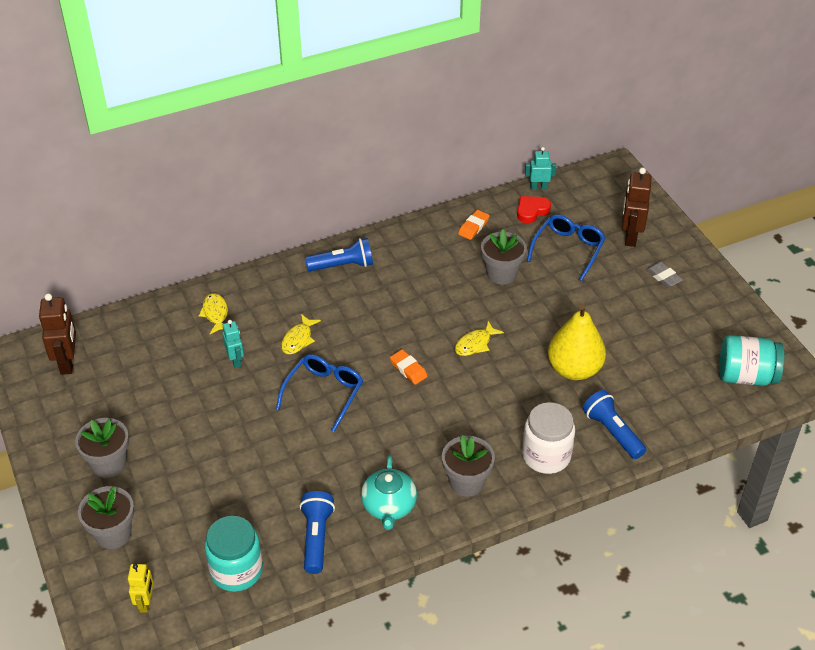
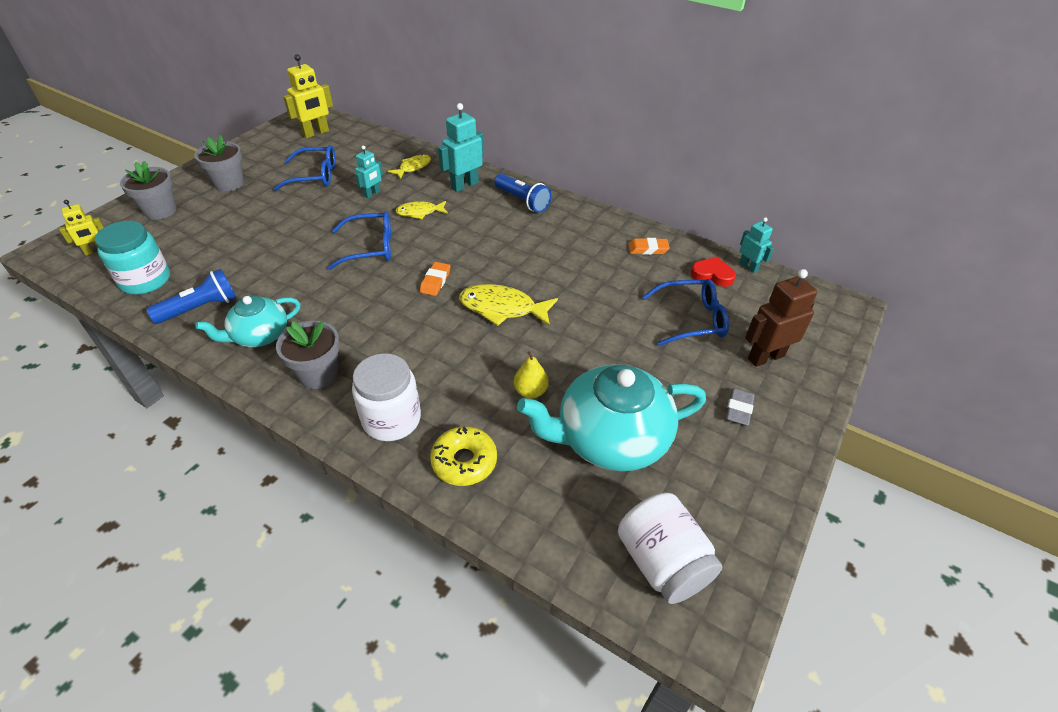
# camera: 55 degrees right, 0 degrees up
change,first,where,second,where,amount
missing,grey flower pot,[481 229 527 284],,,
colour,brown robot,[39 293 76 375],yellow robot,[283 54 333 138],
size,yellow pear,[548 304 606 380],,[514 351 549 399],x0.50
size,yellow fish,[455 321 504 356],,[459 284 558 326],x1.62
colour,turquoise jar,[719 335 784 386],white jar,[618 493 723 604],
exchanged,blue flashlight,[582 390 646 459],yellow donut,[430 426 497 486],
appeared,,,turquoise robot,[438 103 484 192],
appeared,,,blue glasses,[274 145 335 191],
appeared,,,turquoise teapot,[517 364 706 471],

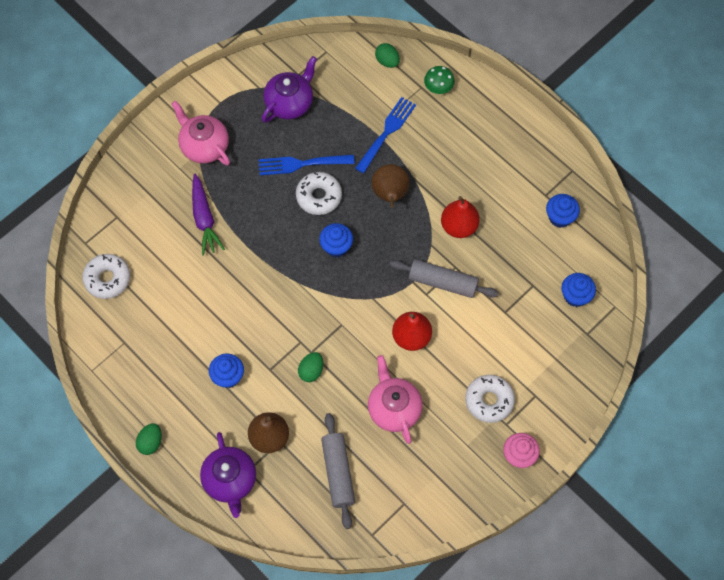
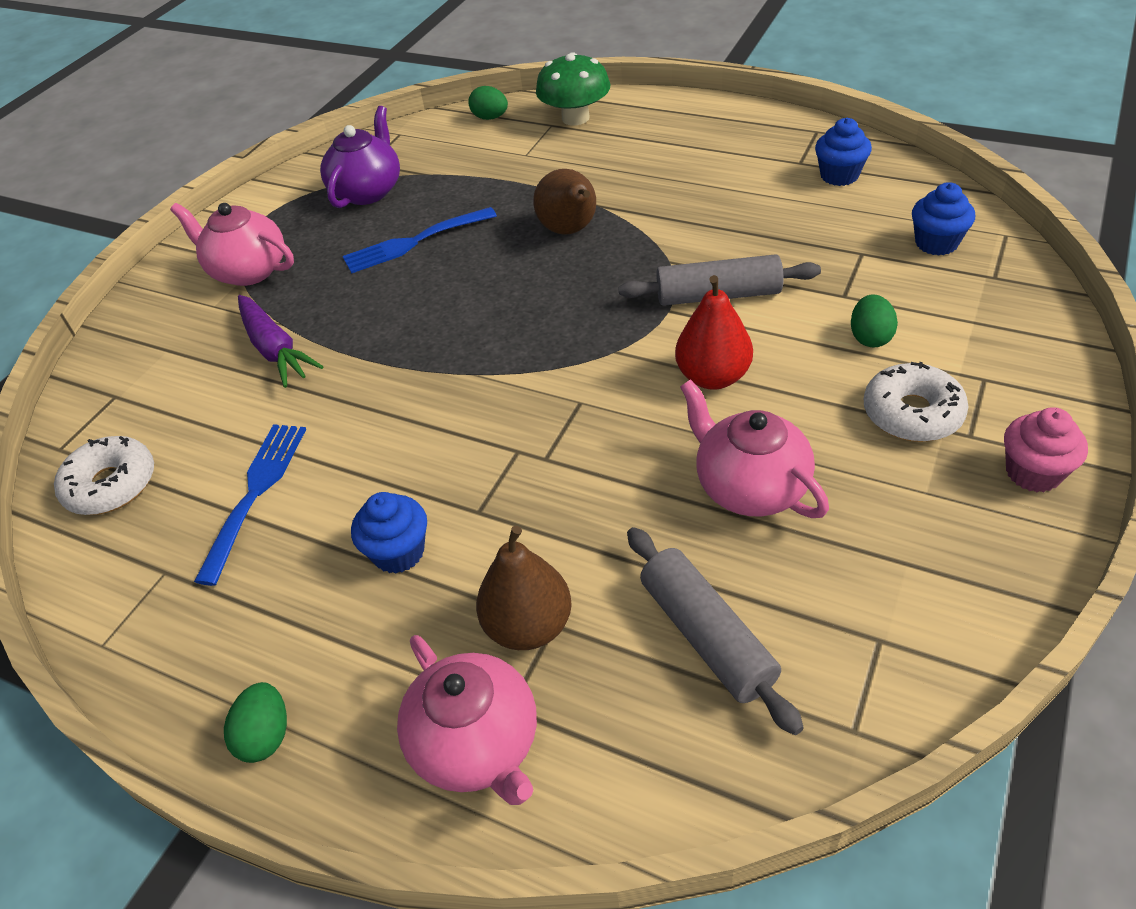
# camera: 15 degrees left, 20 degrees down
change,first,where,second,where,amount
size,green mushroom,[424 66 455 94],,[536 52 610 125],x1.63
relocated,blue fork,[355 97 416 173],,[194 424 306 586],
missing,white donut,[296 172 342 215],,,
missing,red pear,[441 196 480 238],,,
missing,blue cupcake,[319 223 353 257],,,
relocated,green egg,[298 352 323 382],,[851 294 898 347],
colour,purple teapot,[200 432 256 518],pink teapot,[397 635 537 805],

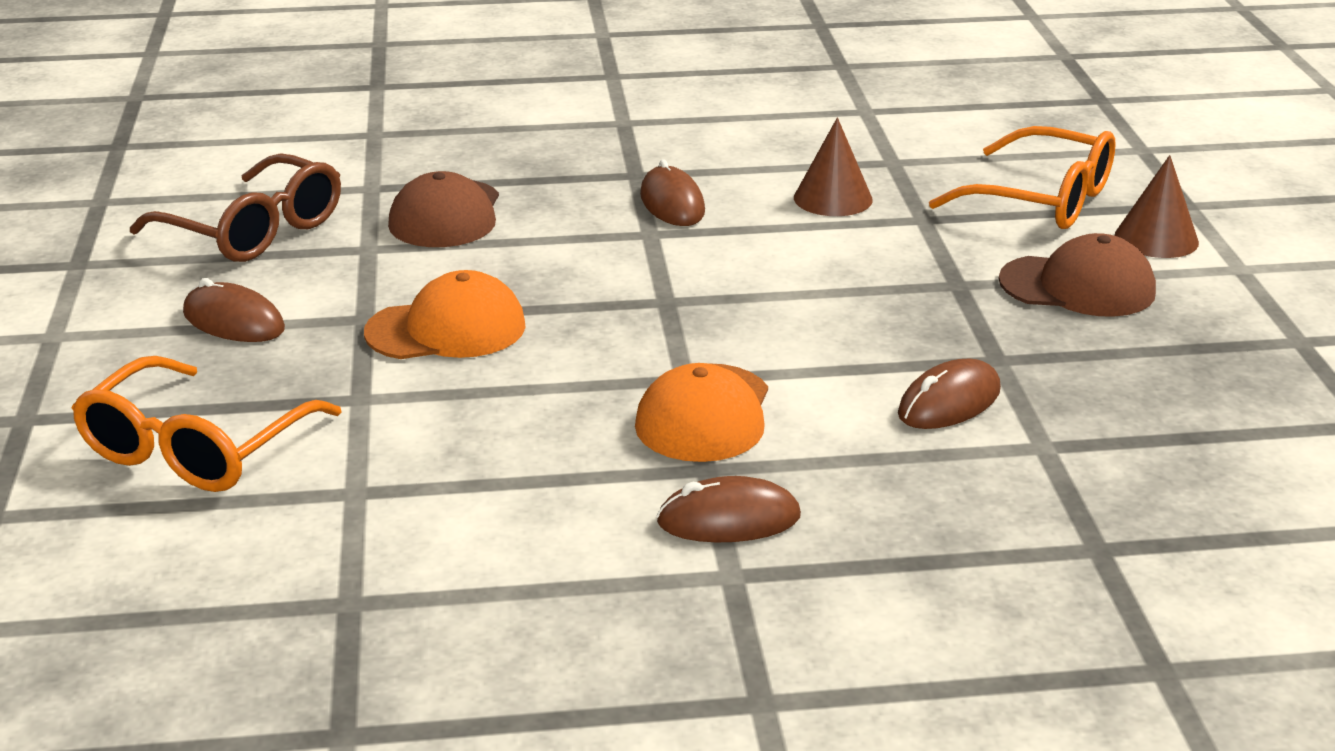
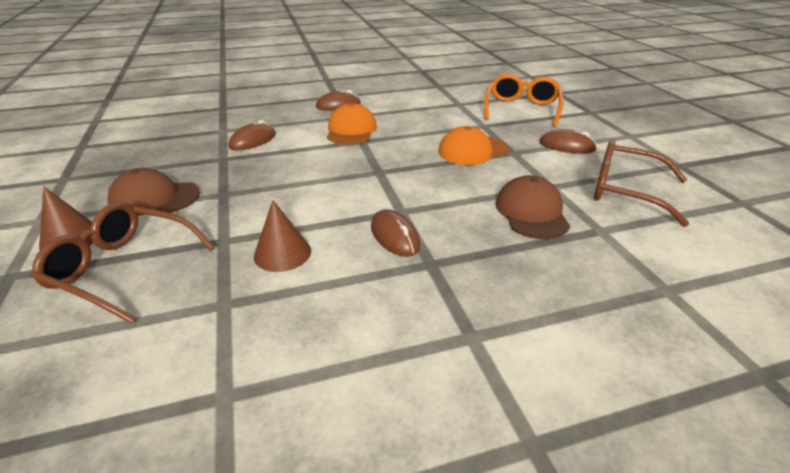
# camera: 170 degrees right, 5 degrees up
change,first,where,second,where,amount
colour,orange glasses,[929 126 1116 229],brown glasses,[31 202 215 324],

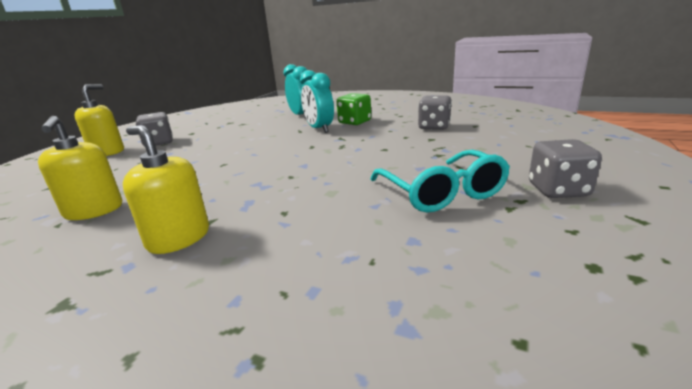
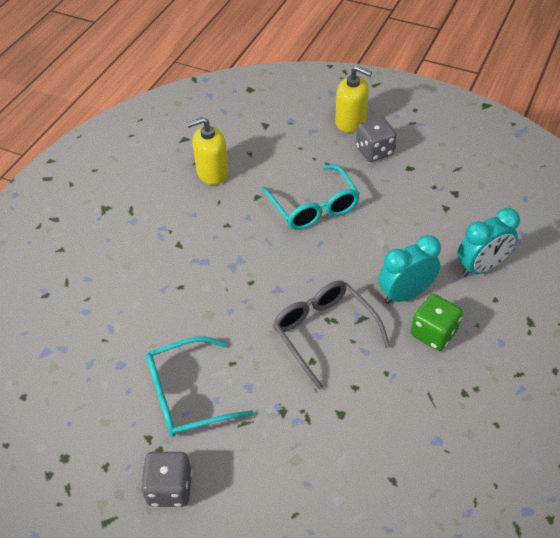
# camera: 90 degrees right, 25 degrees up
change,first,where,second,where,amount
missing,grey dice,[418 95 452 130],,,
missing,yellow soap dispenser,[123 125 209 254],,,
appeared,,,turquoise glasses,[261 164 360 230],
appeared,,,grey glasses,[273 280 390 390],

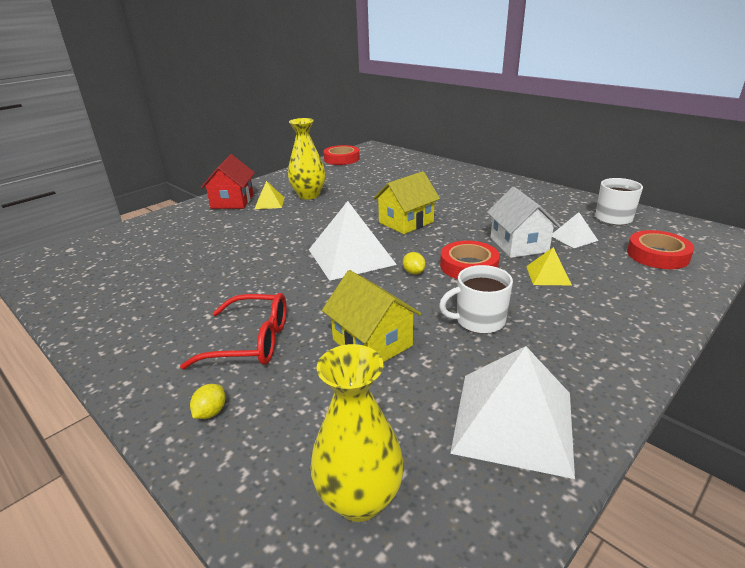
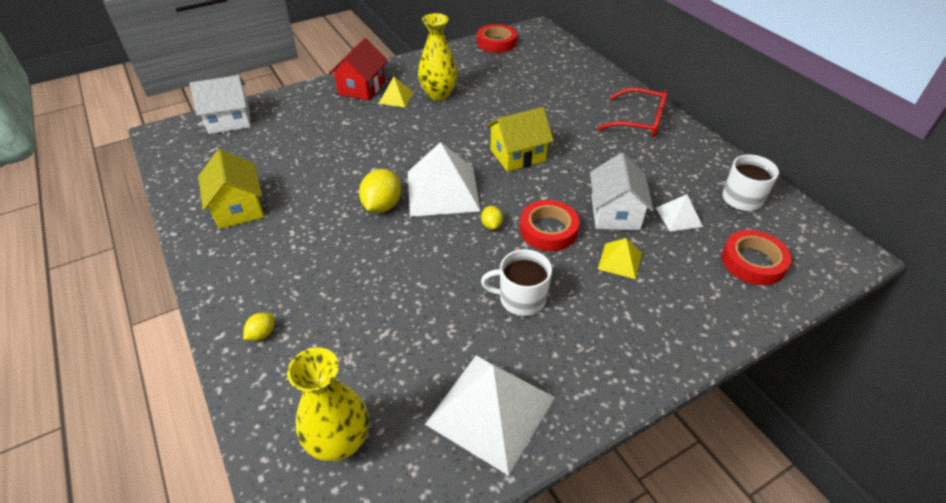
# camera: 15 degrees right, 15 degrees up
change,first,where,second,where,amount
relocated,yellow house,[322 270 421 362],,[198 149 264 229],
relocated,red glasses,[180 293 287 369],,[597 88 667 137],
appeared,,,white house,[190 75 251 134],
appeared,,,yellow lemon,[359 169 401 213],

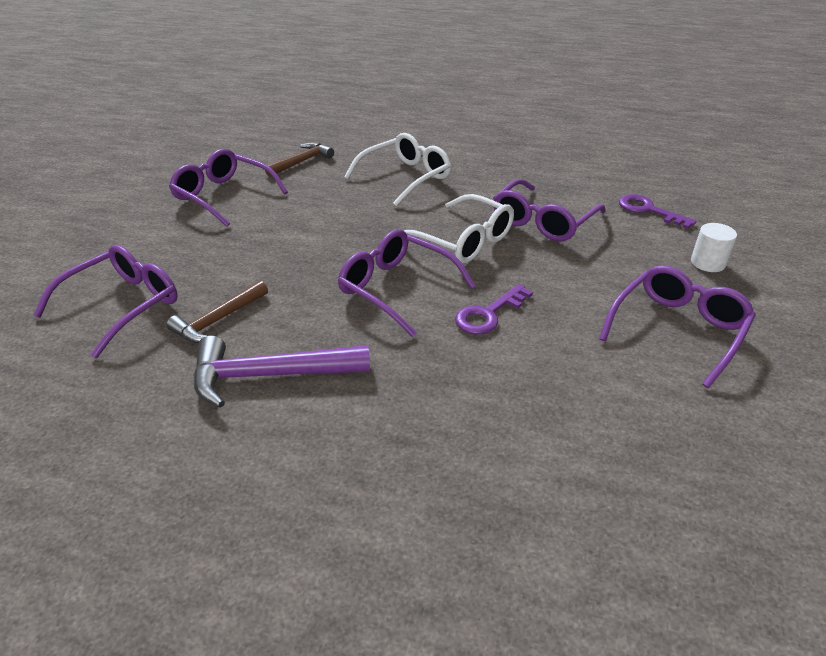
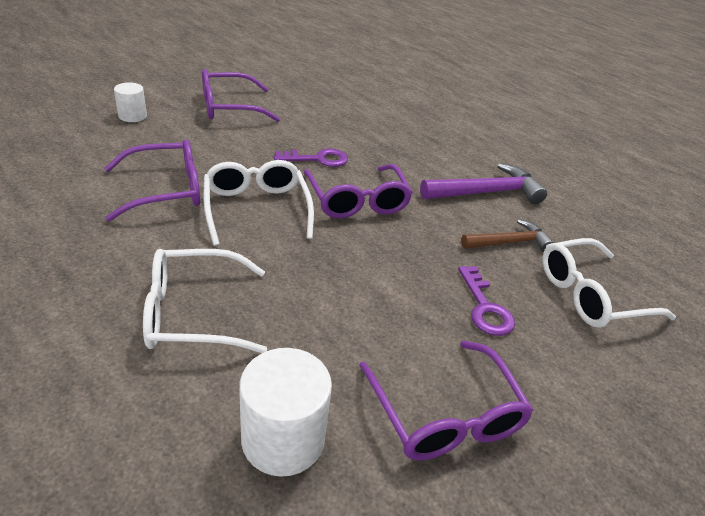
# camera: 150 degrees left, 0 degrees up
change,first,where,second,where,amount
exchanged,brown hammer,[265 143 334 177],white cylinder,[239 348 332 477],
relocated,purple key,[619 194 696 229],,[458 266 515 336],
colour,purple glasses,[33 245 177 358],white glasses,[543 238 676 328],
spun,purple hammer,[194 336 370 408],,[420 163 547 204],45 degrees counterclockwise

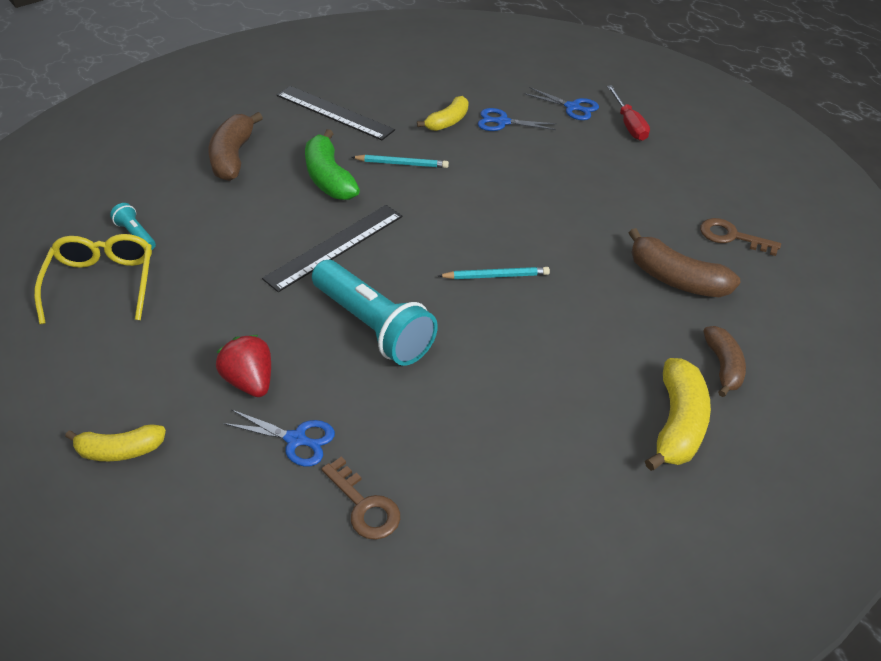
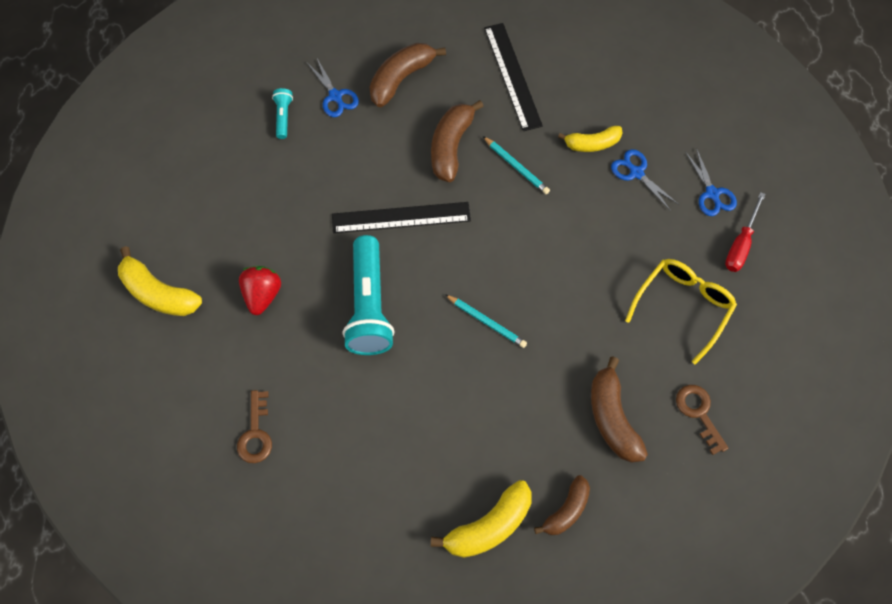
# camera: 40 degrees right, 20 degrees up
change,first,where,second,where,amount
colour,green banana,[305 129 360 200],brown banana,[431 100 484 182],
relocated,yellow glasses,[34 234 152 324],,[625 259 737 364],
relocated,blue scissors,[223 409 335 467],,[307 59 359 117],
size,yellow banana,[65 424 166 461],,[118 246 202 316],x1.51

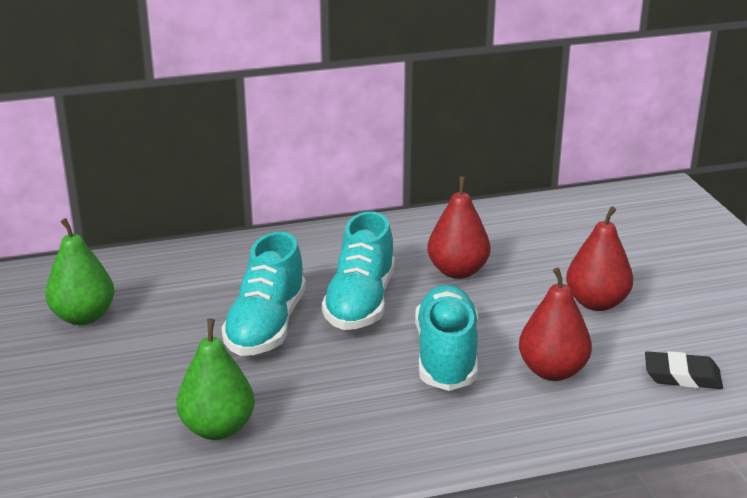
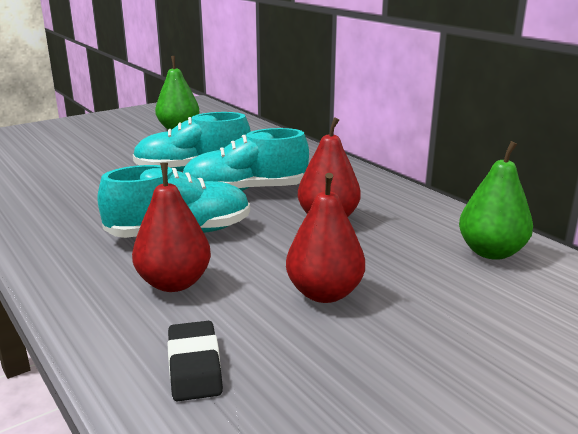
# camera: 70 degrees right, 5 degrees down
change,first,where,second,where,amount
relocated,green pear,[176 319 255 440],,[459 141 533 260],

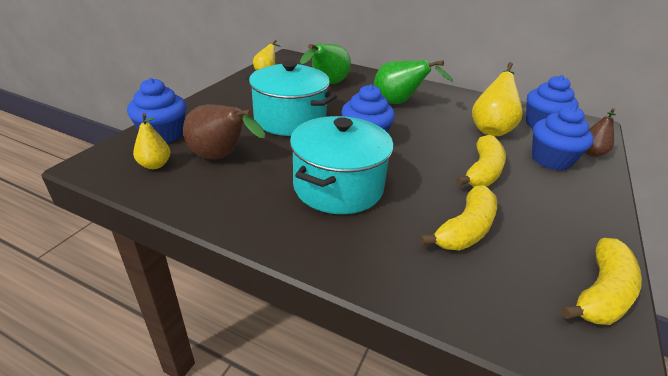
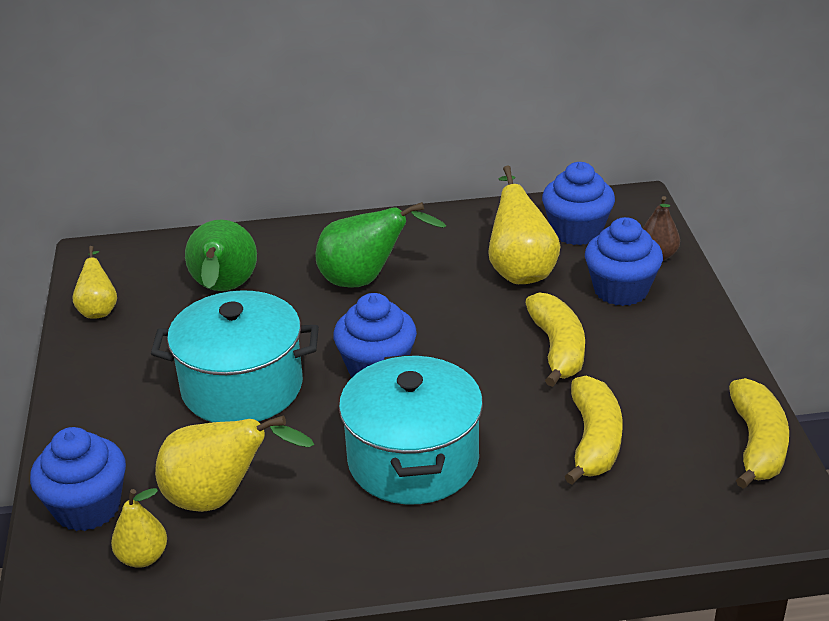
# camera: 30 degrees left, 0 degrees up
change,first,where,second,where,amount
colour,brown pear,[183 104 265 160],yellow pear,[155 415 314 512],

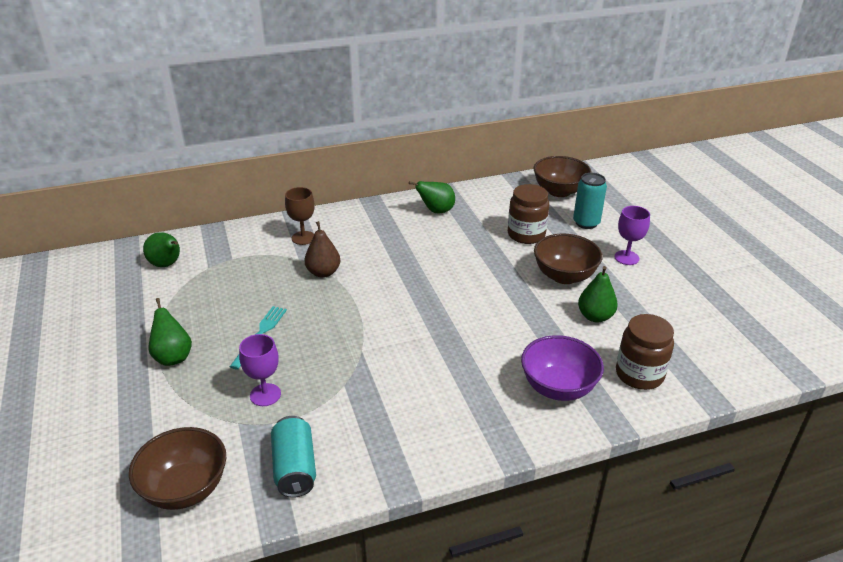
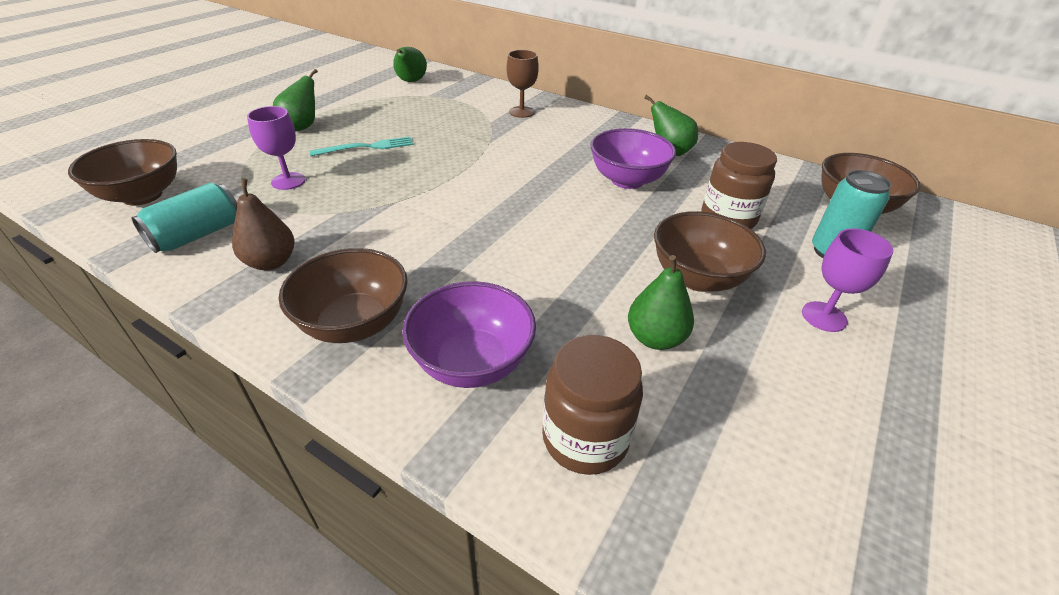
# camera: 50 degrees right, 5 degrees up
change,first,where,second,where,amount
relocated,brown pear,[304 221 340 278],,[232 179 294 270],
appeared,,,purple bowl,[590 128 676 189],
appeared,,,brown bowl,[279 248 407 343],

